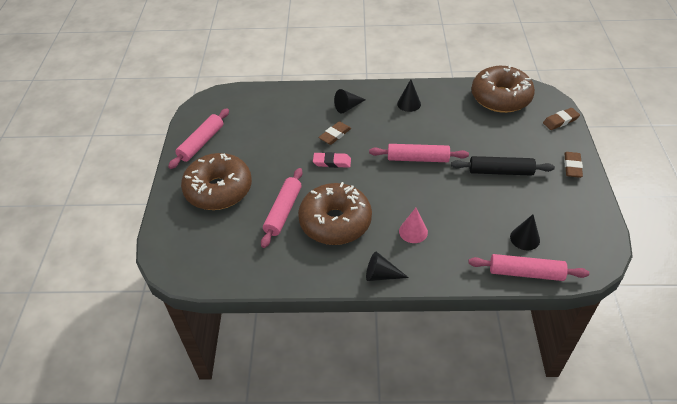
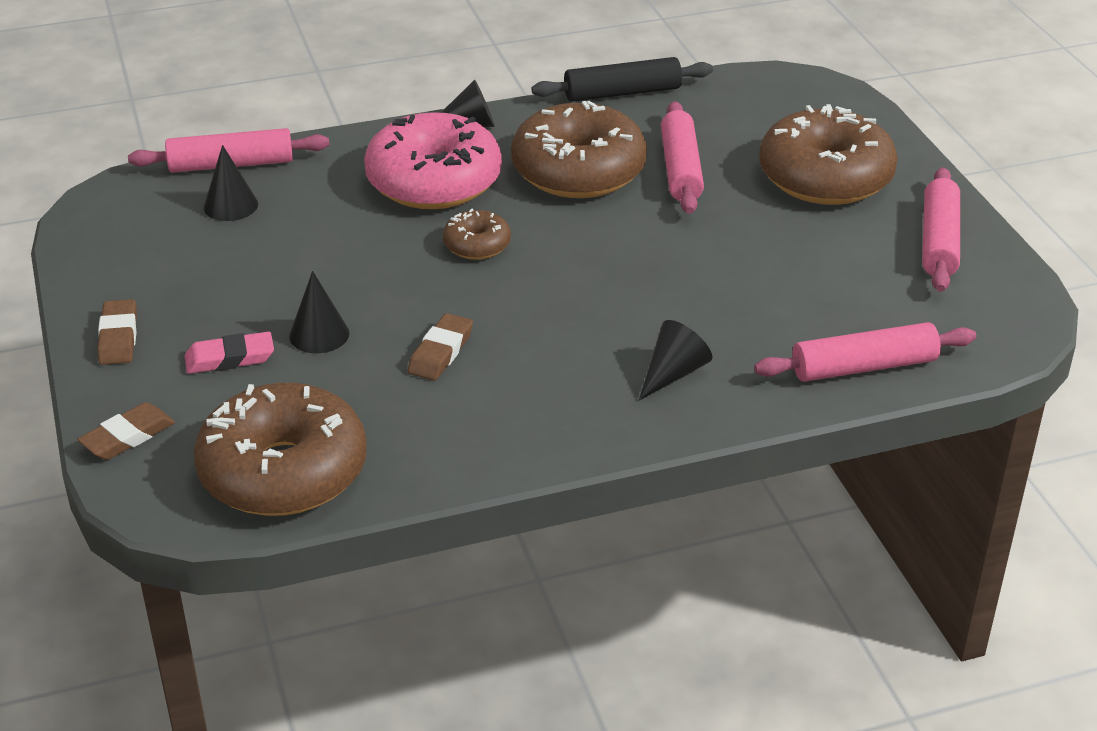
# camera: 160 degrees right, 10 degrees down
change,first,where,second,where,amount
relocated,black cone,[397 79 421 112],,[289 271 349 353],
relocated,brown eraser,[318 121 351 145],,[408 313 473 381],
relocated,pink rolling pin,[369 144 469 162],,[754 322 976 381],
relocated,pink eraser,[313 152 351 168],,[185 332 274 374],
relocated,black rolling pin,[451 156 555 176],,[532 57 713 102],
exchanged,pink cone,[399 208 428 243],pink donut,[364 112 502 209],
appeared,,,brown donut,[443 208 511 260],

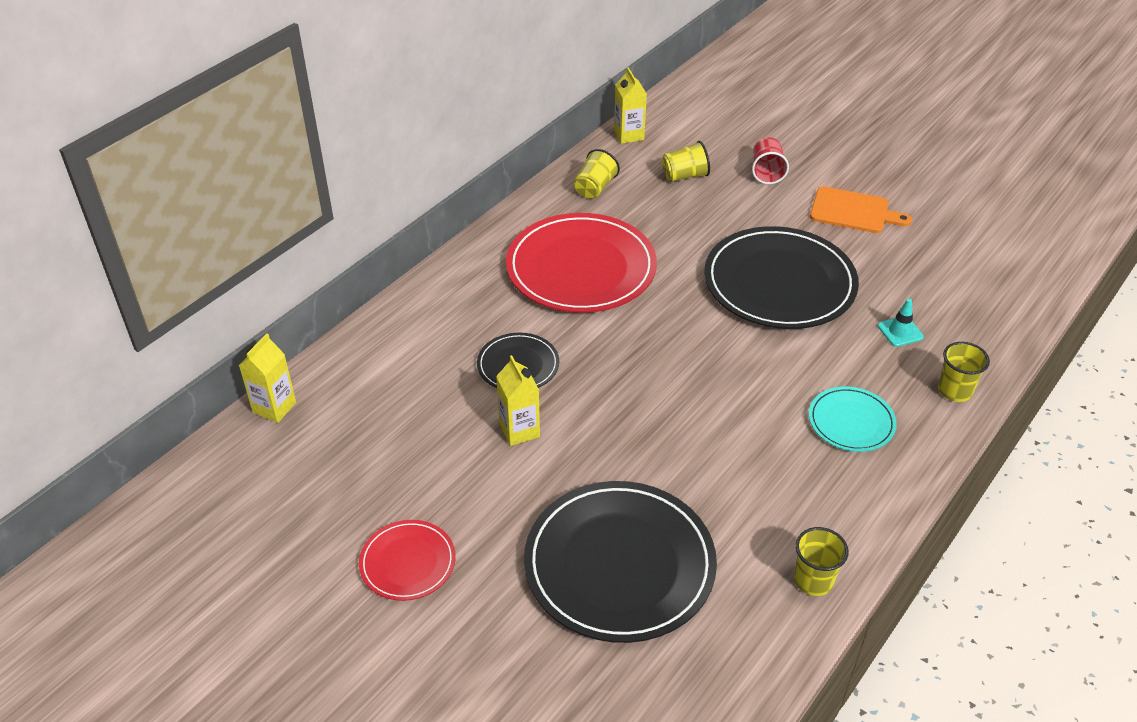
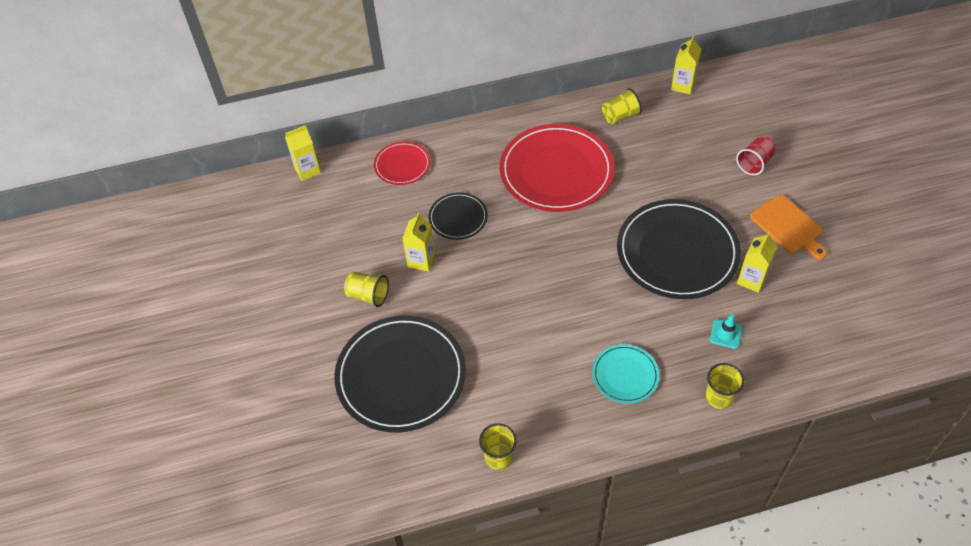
# camera: 40 degrees right, 10 degrees up
change,first,where,second,where,amount
relocated,yellow cup,[662 141 710 182],,[344 272 389 307],
relocated,red plate,[359 520 456 601],,[374 141 430 185],
appeared,,,yellow carton,[737 232 777 293],

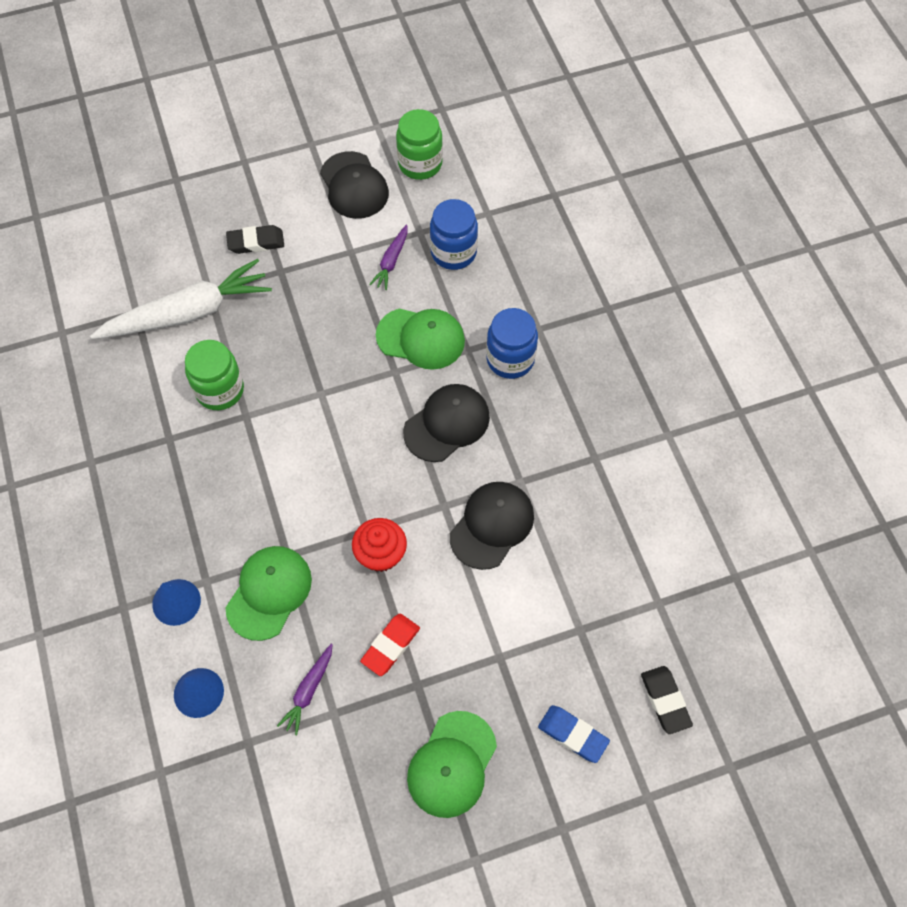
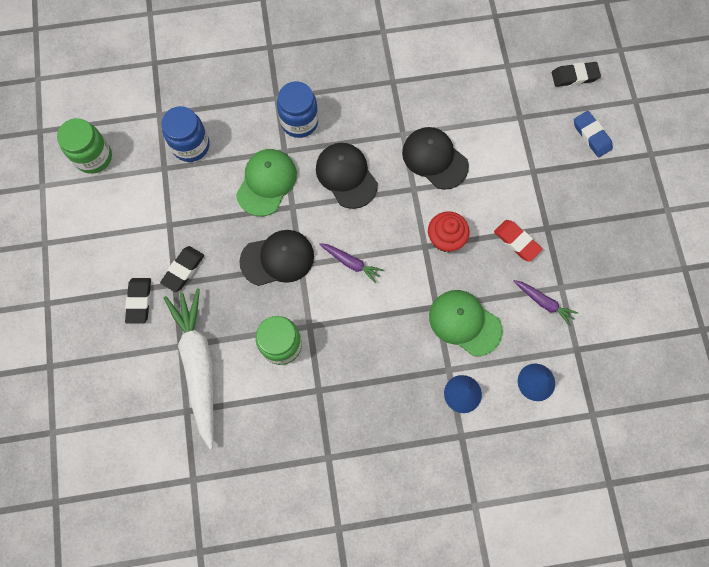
# camera: 80 degrees left, 10 degrees up
change,first,where,second,where,amount
relocated,black cap,[320 151 389 219],,[239 230 314 286],
relocated,purple carrot,[369 224 408 290],,[319 243 383 283],
spun,blue eraser,[538 705 610 763],,[574 111 613 157],75 degrees counterclockwise
missing,green cap,[407 711 497 818],,,
appeared,,,black eraser,[160 246 204 292],

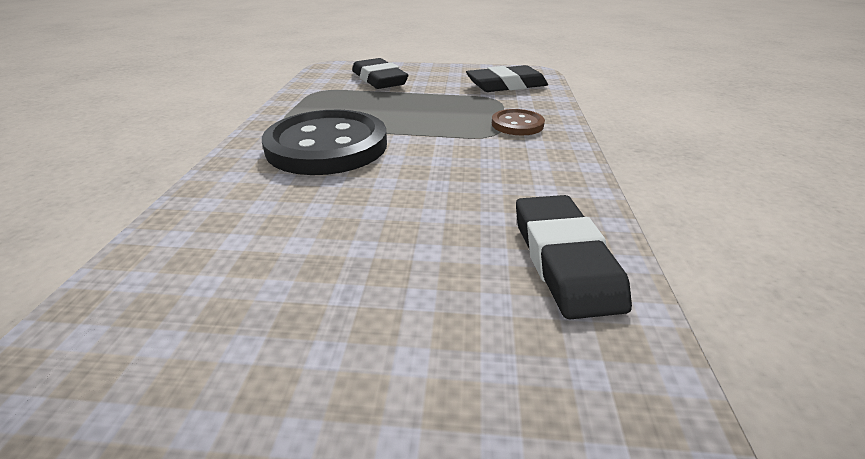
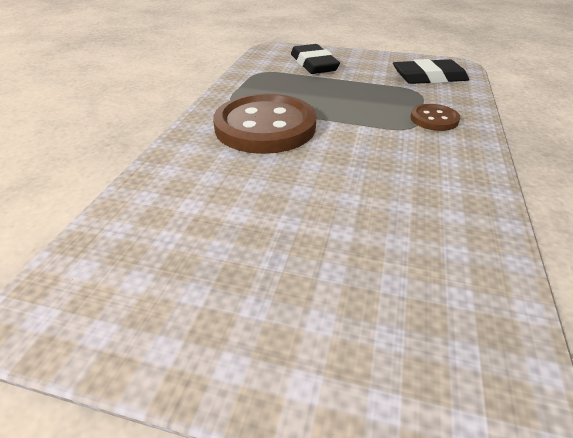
# camera: 10 degrees right, 5 degrees up
change,first,where,second,where,amount
colour,black button,[262 110 387 175],brown button,[213 94 317 154],
missing,black eraser,[516 195 632 320],,,

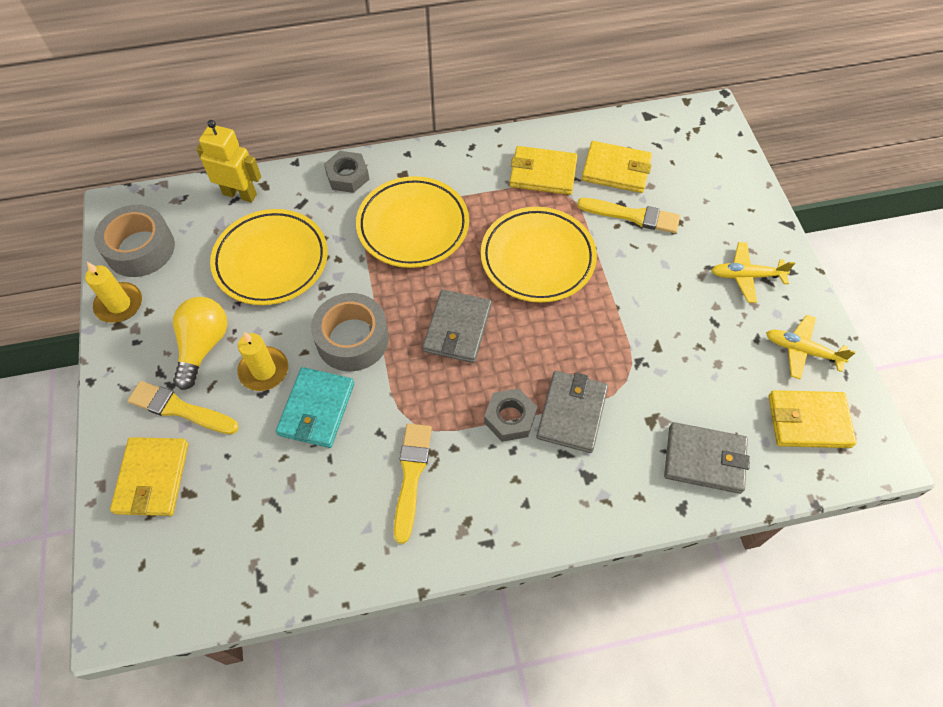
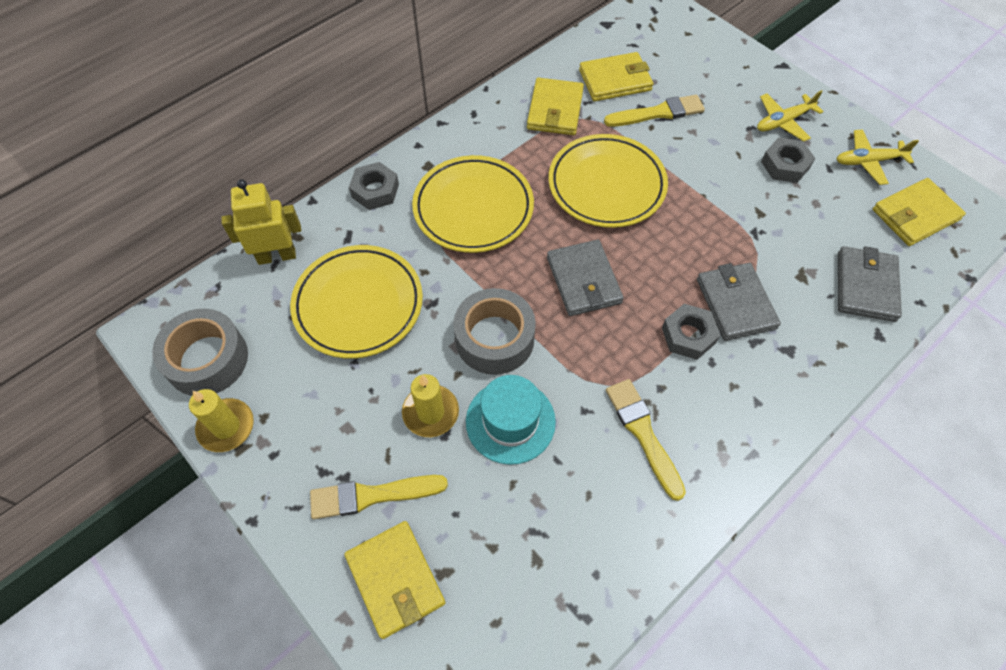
# camera: 30 degrees left, 0 degrees up
change,first,where,second,where,amount
spun,yellow wallet,[510 146 578 195],,[527 78 584 135],60 degrees counterclockwise
missing,yellow light bulb,[173 297 227 390],,,
exchanged,turquoise wallet,[276 367 354 448],turquoise hat,[466 375 556 465],
spun,grey wallet,[664 422 750 494],,[838 246 902 322],60 degrees counterclockwise
appeared,,,grey nut,[761 138 815 183],

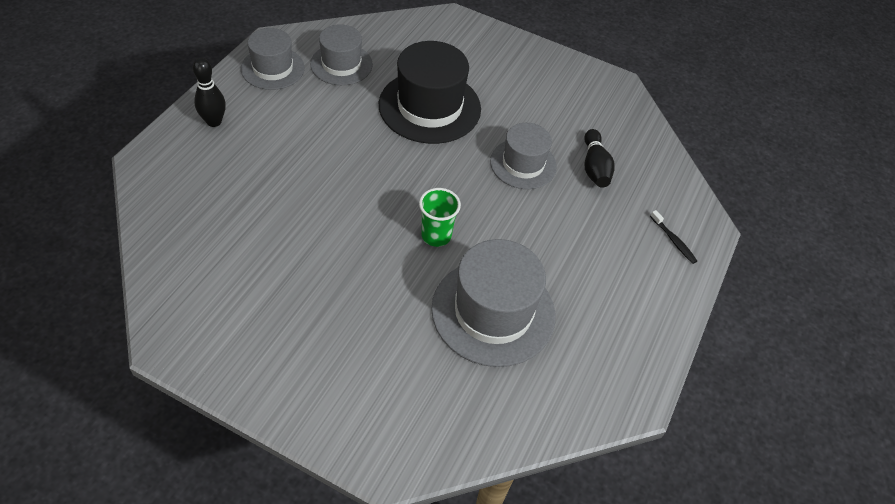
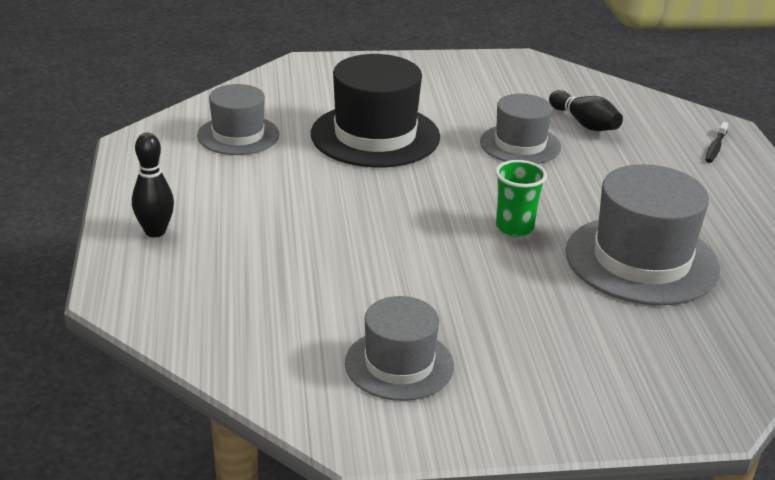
# camera: 30 degrees left, 20 degrees down
change,first,where,second,where,amount
relocated,grey hat,[241 28 305 90],,[345 296 454 401],
spun,black toothbrush,[650 210 697 264],,[705 122 728 163],90 degrees clockwise

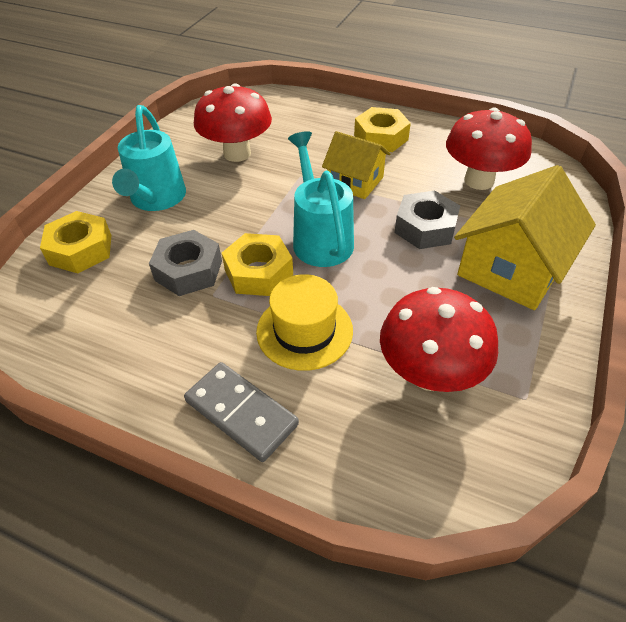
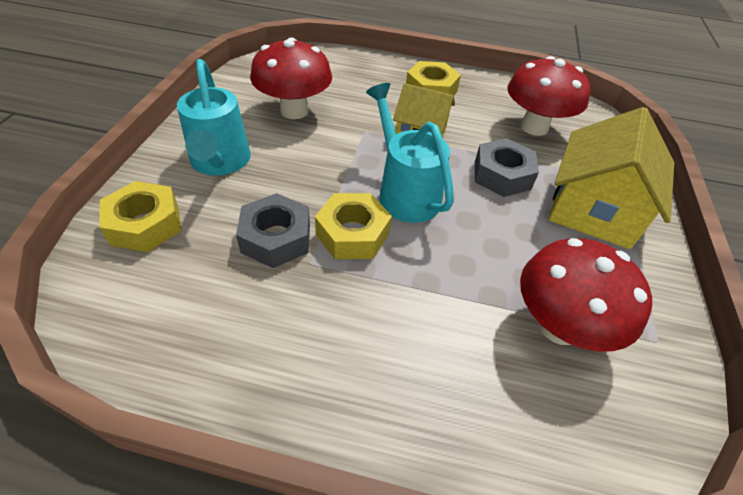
# camera: 15 degrees left, 0 degrees up
change,first,where,second,where,amount
missing,yellow hat,[256 274 353 371],,,
missing,grey domino,[184 362 299 462],,,

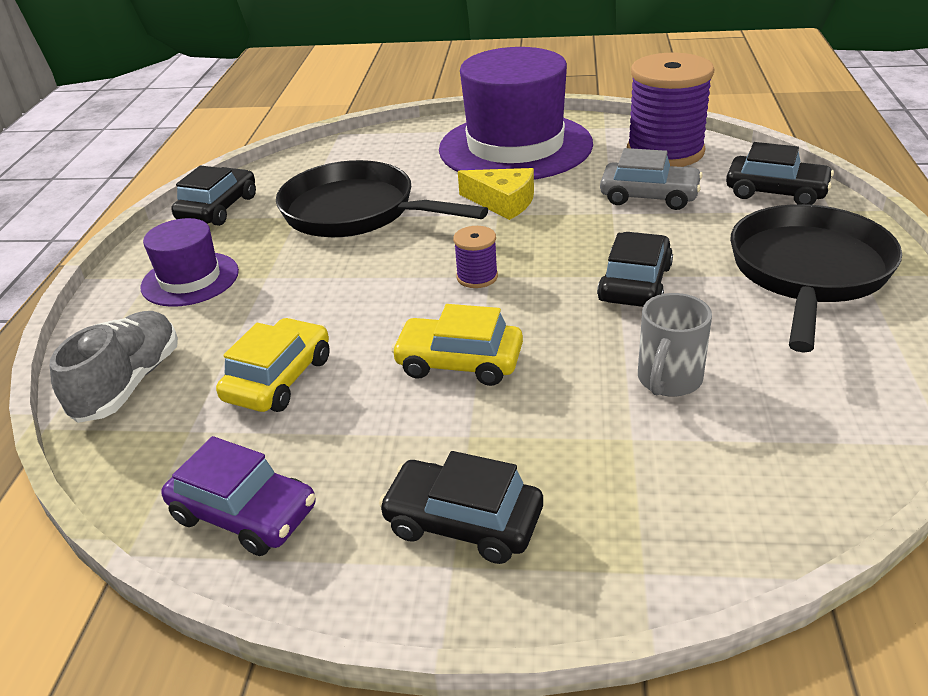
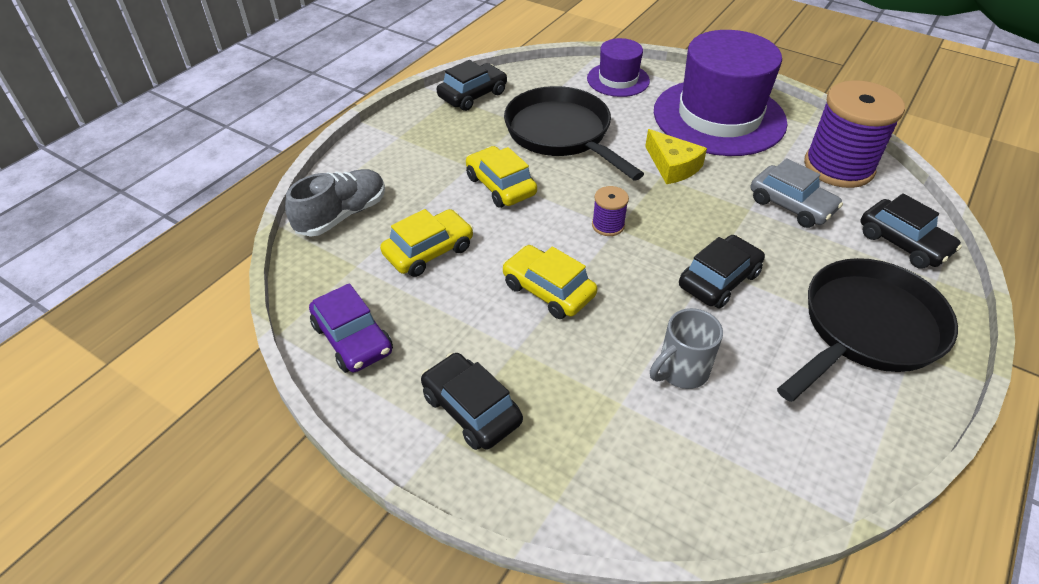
# camera: 25 degrees right, 10 degrees up
change,first,where,second,where,amount
relocated,purple hat,[140 218 239 307],,[587 38 650 97],
appeared,,,yellow car,[466 146 537 208],

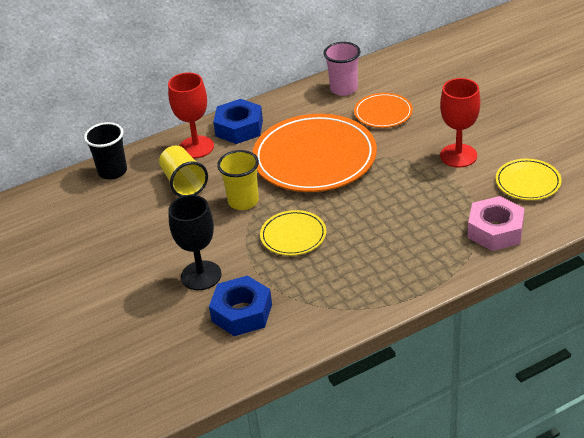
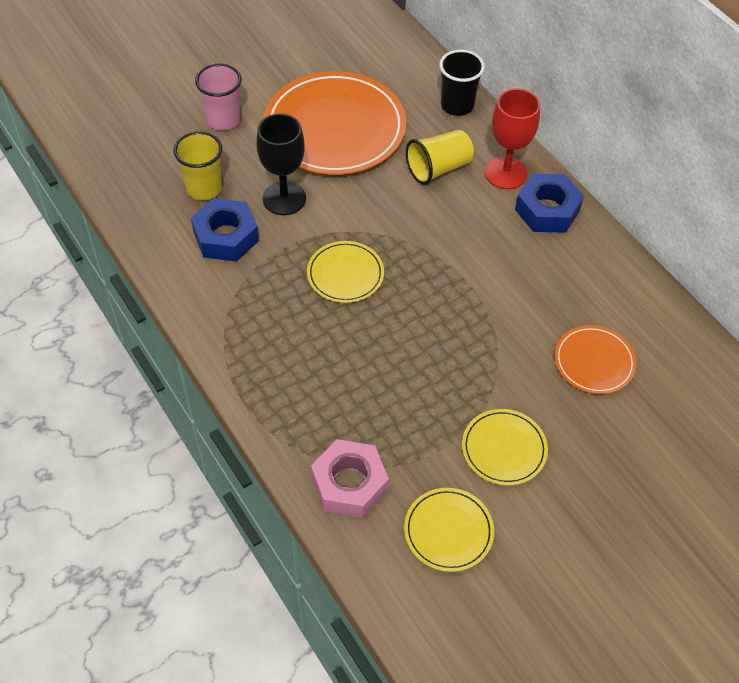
# camera: 80 degrees right, 15 degrees up
change,first,where,second,where,amount
relocated,pink cup,[324 42 360 96],,[195 64 242 131],
exchanged,red goblet,[440 78 480 168],yellow plate,[462 409 548 485],
relocated,orange plate,[252 114 377 192],,[264 71 406 175],
relocated,yellow cup,[217 150 259 210],,[174 131 222 200],

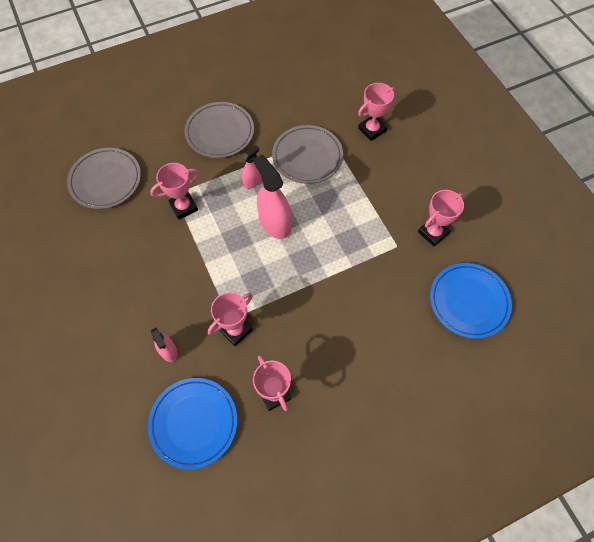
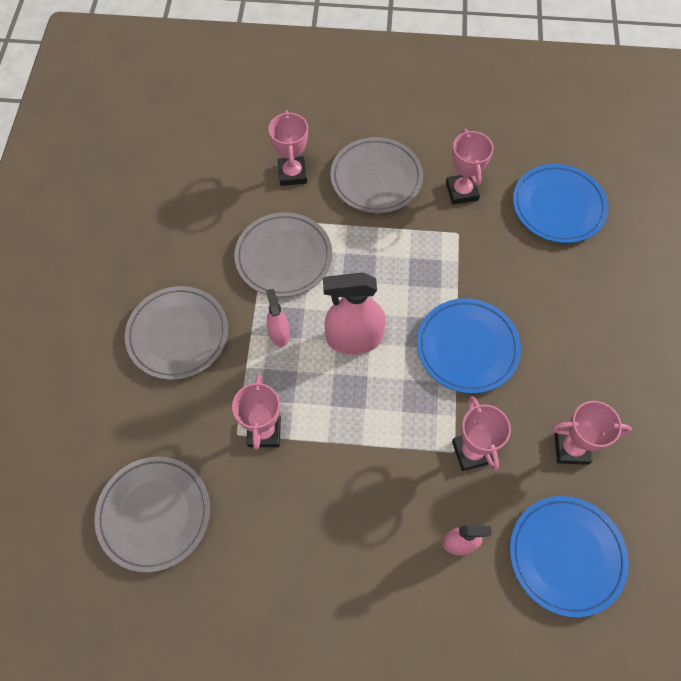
# camera: 60 degrees left, 0 degrees up
change,first,where,second,where,amount
appeared,,,grey plate,[330 137 423 213],
appeared,,,blue plate,[417 298 521 394],

